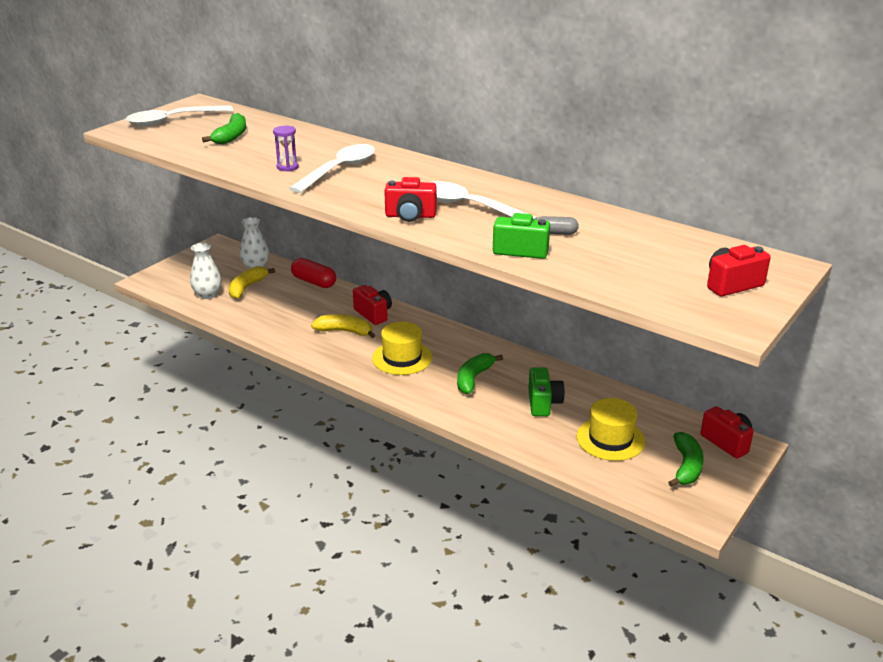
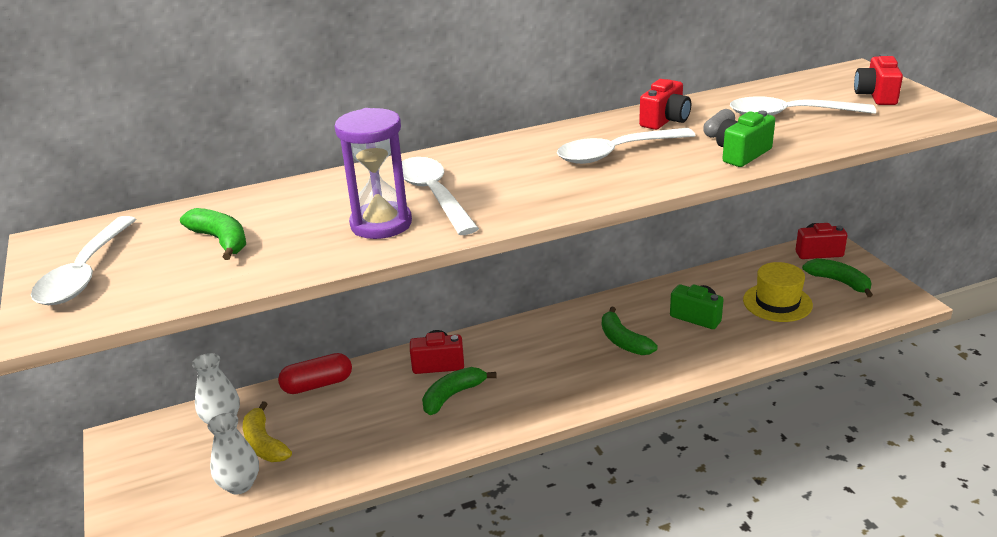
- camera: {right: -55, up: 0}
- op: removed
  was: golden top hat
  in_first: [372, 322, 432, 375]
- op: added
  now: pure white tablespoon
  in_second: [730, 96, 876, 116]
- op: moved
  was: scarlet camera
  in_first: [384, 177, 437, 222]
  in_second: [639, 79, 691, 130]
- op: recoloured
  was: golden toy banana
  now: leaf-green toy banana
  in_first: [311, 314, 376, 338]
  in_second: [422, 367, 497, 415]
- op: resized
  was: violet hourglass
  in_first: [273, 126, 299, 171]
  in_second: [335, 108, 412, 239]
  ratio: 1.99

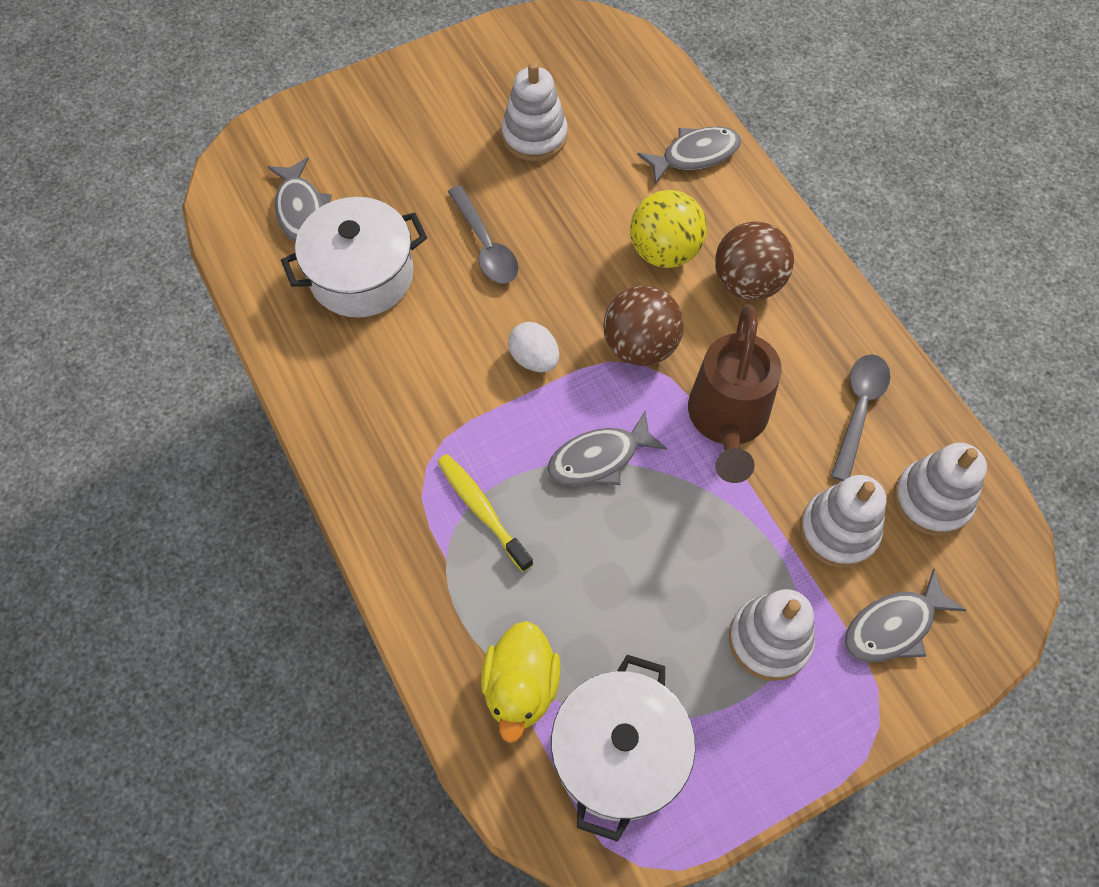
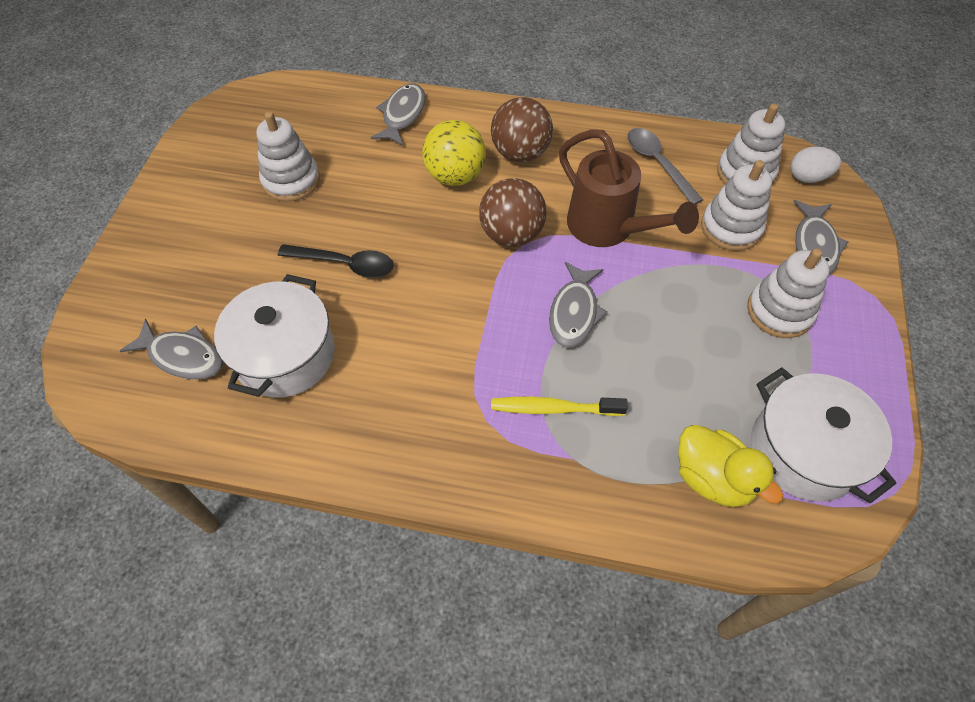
- camera: {right: -50, up: -5}
- op: moved
  was: pure white toy egg
  in_first: [508, 322, 559, 372]
  in_second: [790, 146, 841, 183]
- op: recoloured
  was: grey tablespoon
  now: ebony tablespoon
  in_first: [448, 185, 519, 284]
  in_second: [278, 244, 394, 278]

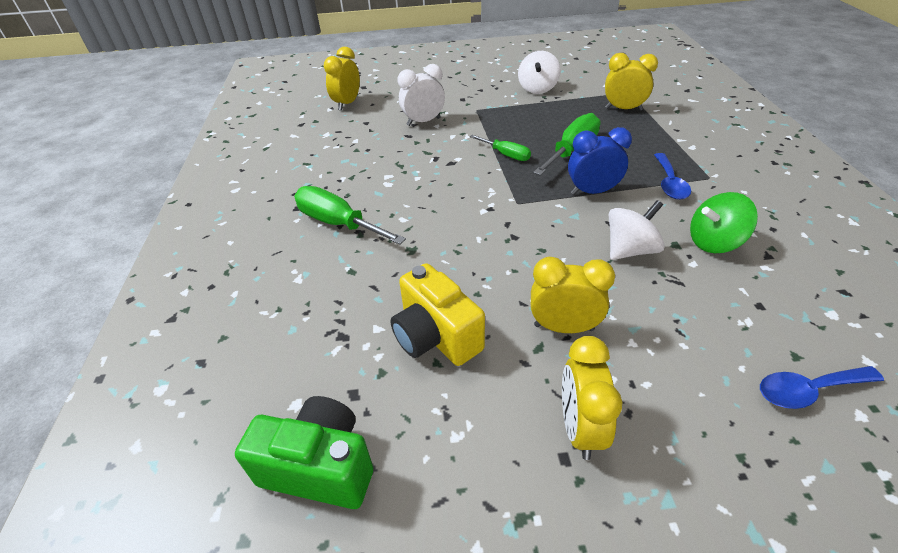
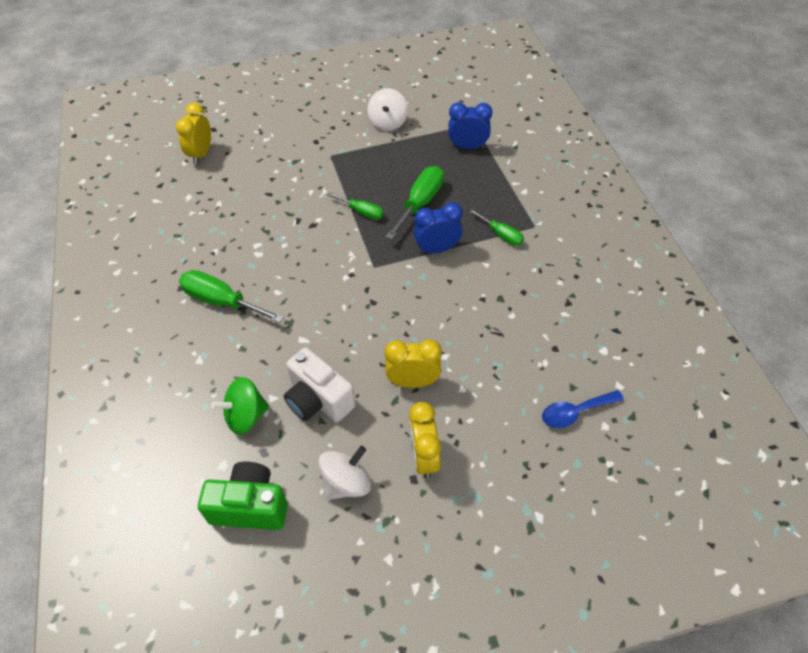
- camera: {right: -10, up: 10}
- op: removed
  was: pure white clock
  in_first: [397, 64, 445, 126]
- op: moved
  was: pure white spinning top
  in_first: [609, 200, 665, 260]
  in_second: [318, 446, 371, 500]
- op: moved
  was: leaf-green spinning top
  in_first: [690, 192, 758, 253]
  in_second: [211, 377, 269, 435]
- op: replaced
  was: cobalt tablespoon
  now: leaf-green flat screwdriver
  in_first: [654, 153, 691, 200]
  in_second: [469, 209, 524, 246]
- op: recoloured
  was: golden camera
  now: pure white camera
  in_first: [390, 263, 485, 366]
  in_second: [284, 348, 355, 422]
- op: recoloured
  was: golden clock
  now: cobalt clock
  in_first: [605, 53, 658, 111]
  in_second: [448, 102, 492, 149]

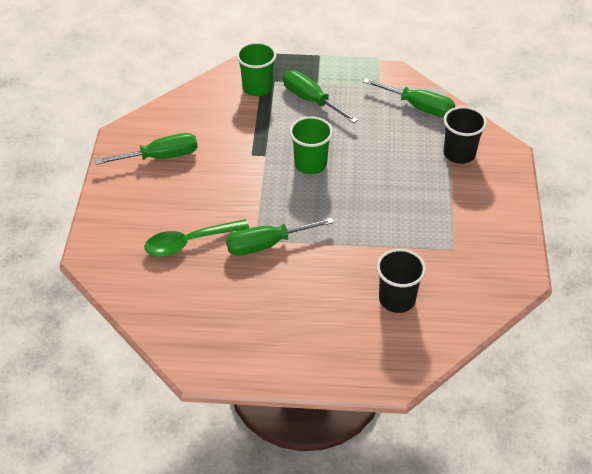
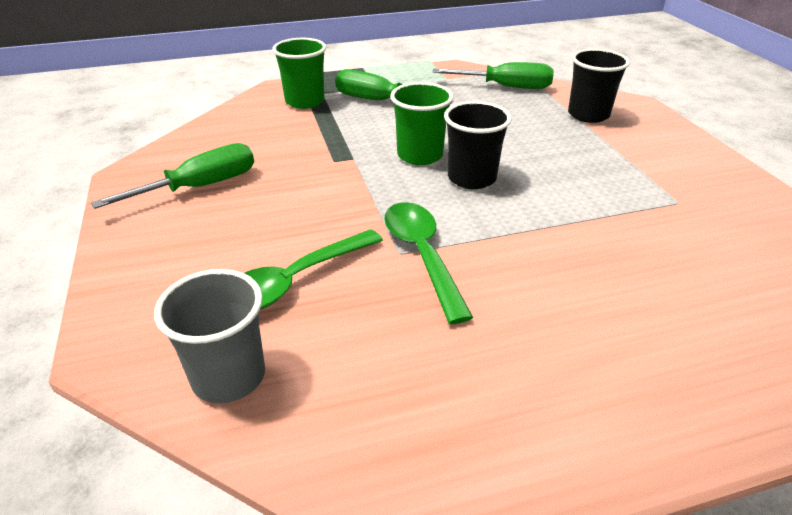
- camera: {right: -20, up: -10}
- op: added
  now: grey cup
  in_second: [154, 269, 265, 403]
- op: moved
  was: ebony cup
  in_first: [377, 249, 426, 313]
  in_second: [444, 101, 512, 189]
- op: replaced
  was: leaf-green flat screwdriver
  now: leaf-green tablespoon
  in_first: [226, 217, 334, 256]
  in_second: [384, 202, 473, 324]

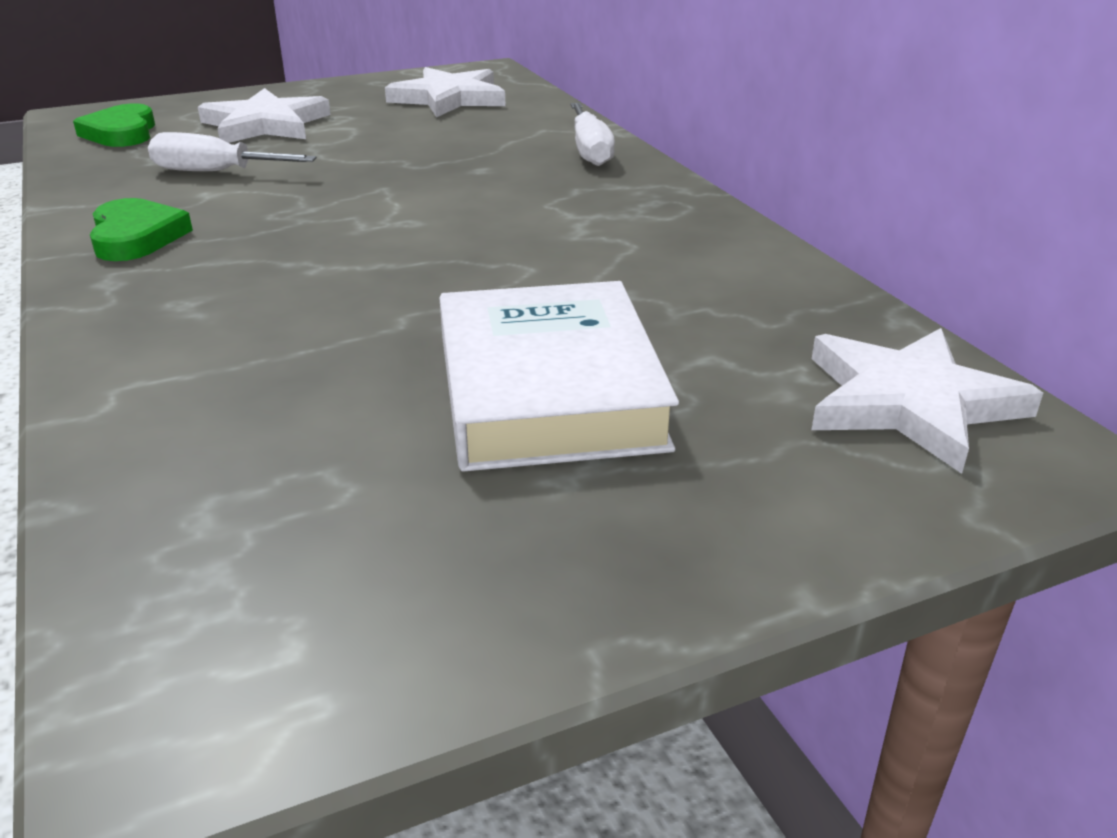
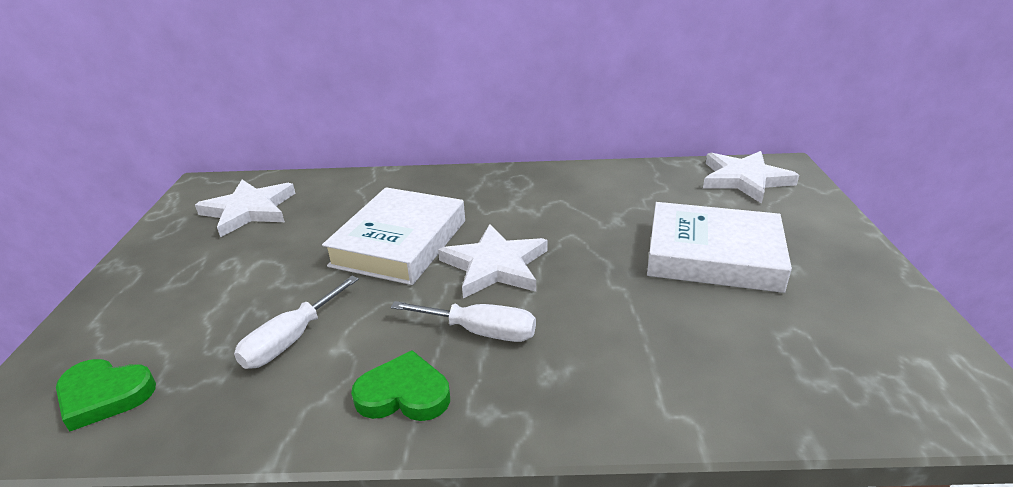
- camera: {right: -65, up: 0}
- op: added
  now: pure white hardback
  in_second: [322, 187, 465, 285]
- op: moved
  was: pure white star
  in_first: [198, 88, 331, 143]
  in_second: [438, 224, 547, 298]
- op: moved
  was: pure white flat screwdriver
  in_first: [570, 103, 615, 166]
  in_second: [391, 301, 536, 342]

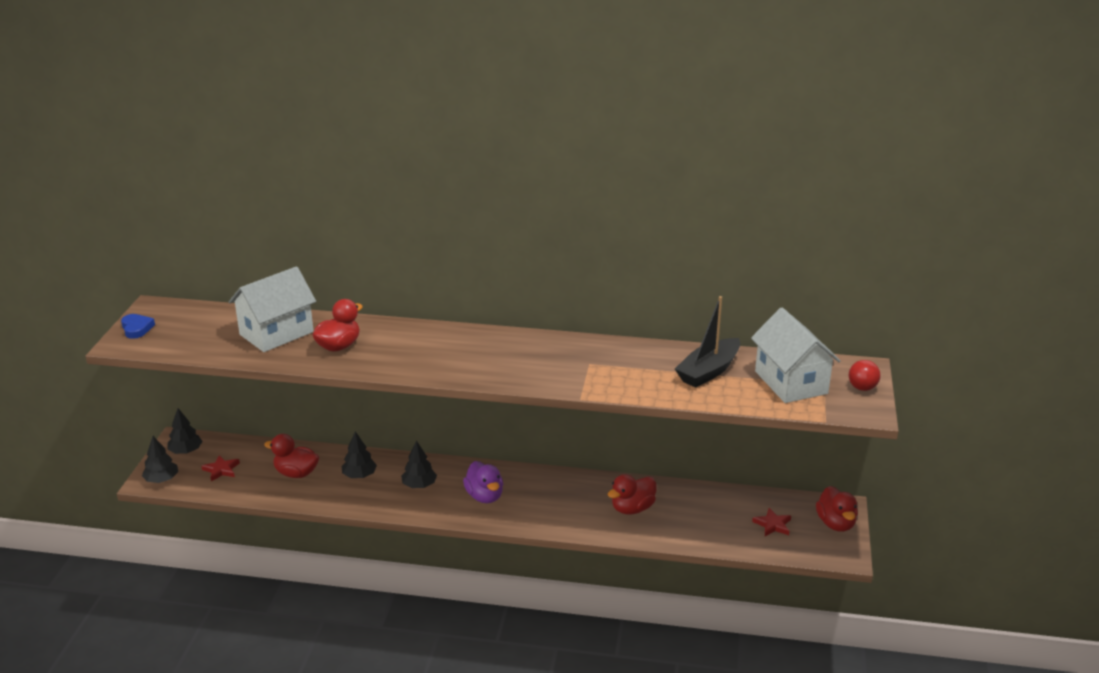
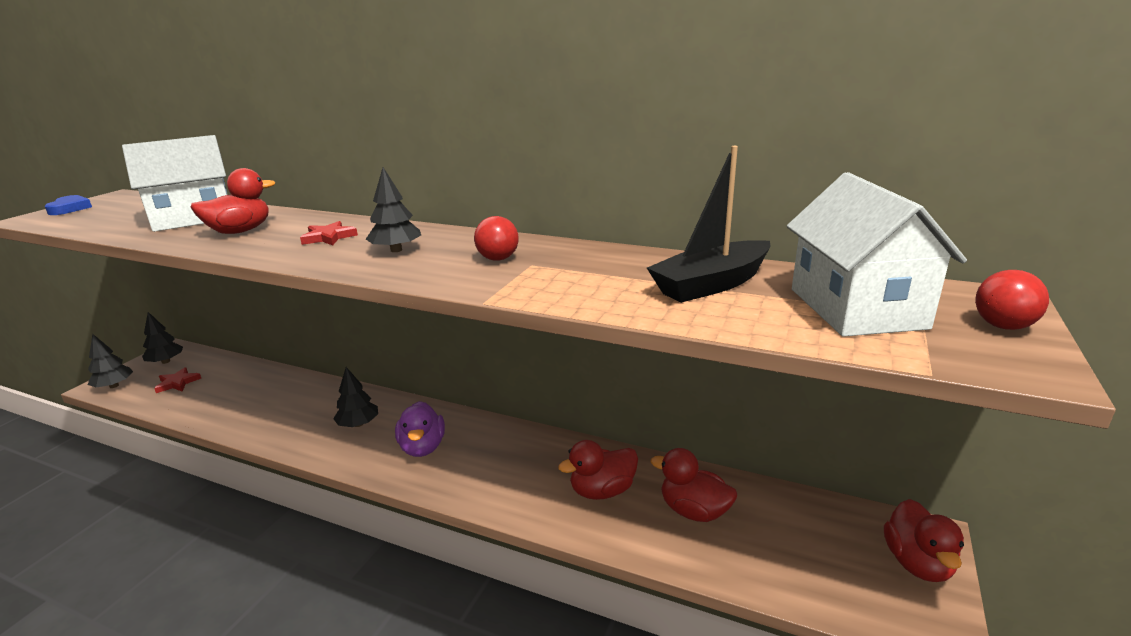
- camera: {right: 15, up: -5}
- op: added
  now: scarlet ball
  in_second: [474, 216, 519, 261]
- op: moved
  was: scarlet toy duck
  in_first: [264, 434, 319, 478]
  in_second: [651, 448, 737, 522]
- op: moved
  was: ebony toy tree
  in_first: [342, 431, 377, 478]
  in_second: [366, 167, 421, 252]
- op: moved
  was: scarlet star
  in_first: [752, 508, 791, 536]
  in_second: [300, 221, 358, 245]

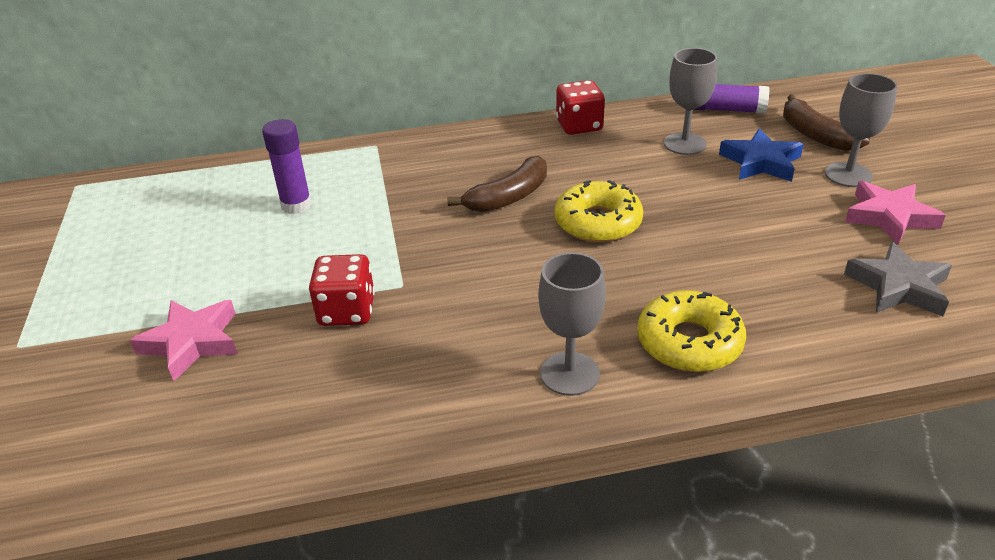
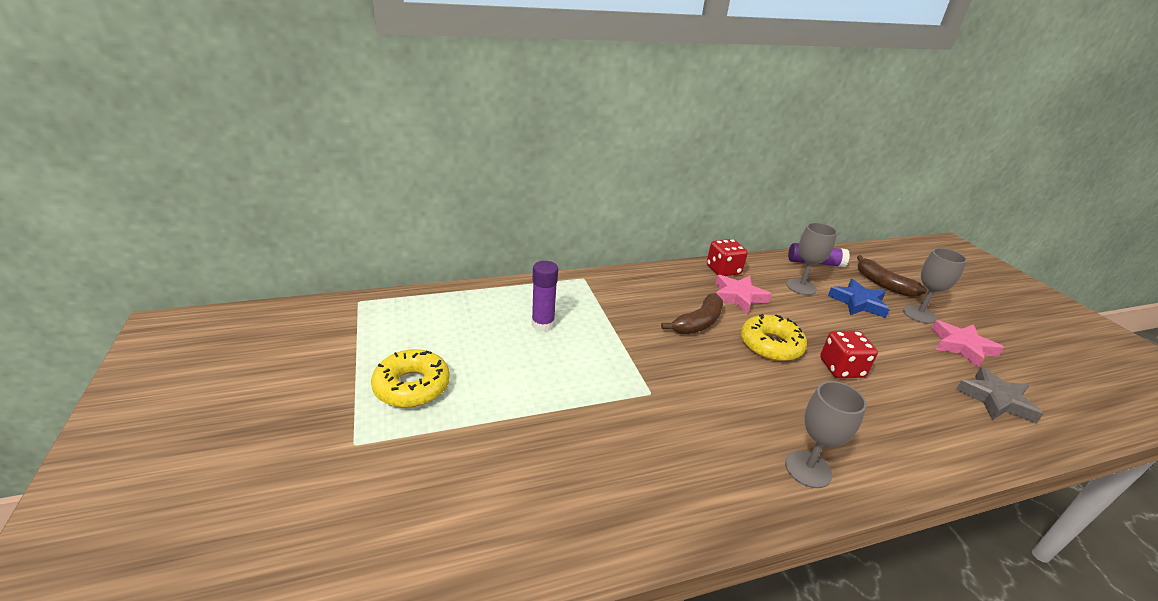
- camera: {right: -10, up: -5}
- op: moved
  was: rose-pink star
  in_first: [130, 300, 238, 381]
  in_second: [715, 275, 772, 314]
- op: moved
  was: scarlet game die
  in_first: [309, 254, 375, 326]
  in_second: [820, 331, 878, 378]
- op: moved
  was: golden doughnut
  in_first: [637, 290, 746, 372]
  in_second: [371, 349, 450, 408]

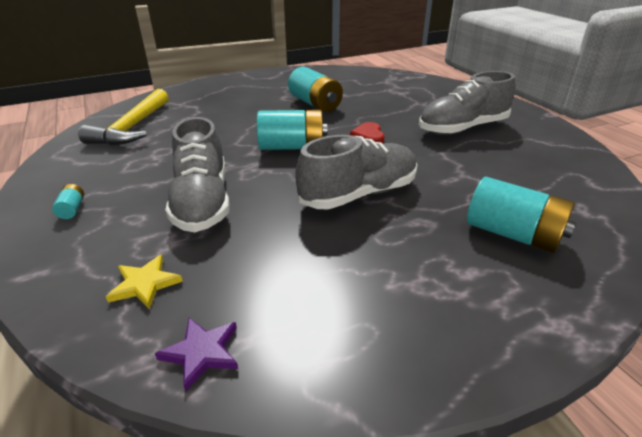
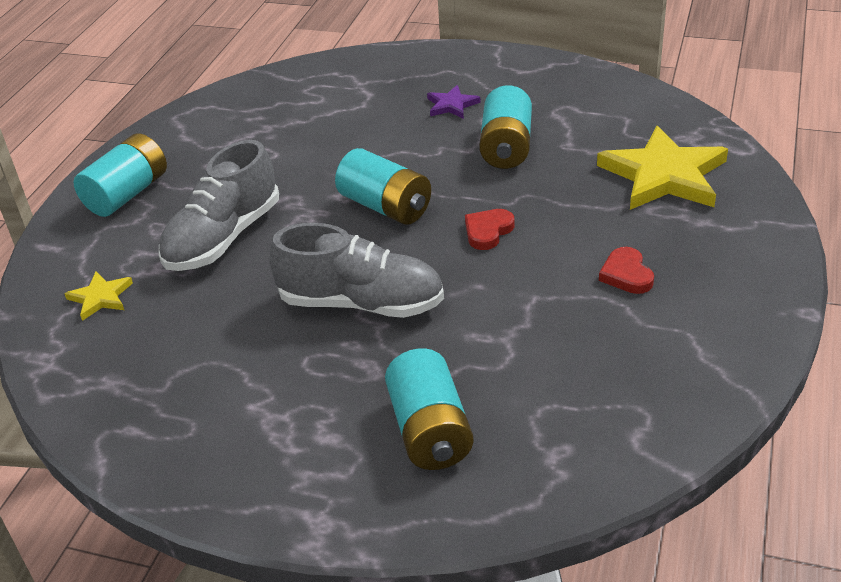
- camera: {right: 45, up: 5}
- op: removed
  was: golden claw hammer
  in_first: [78, 89, 169, 145]
- op: added
  now: golden star
  in_second: [597, 126, 728, 210]
- op: moved
  was: violet star
  in_first: [155, 318, 238, 392]
  in_second: [427, 85, 481, 119]
- op: replaced
  was: grey lace-up shoe
  now: scarlet love heart
  in_first: [419, 71, 515, 135]
  in_second: [599, 247, 654, 294]
- op: resized
  was: turquoise AA battery
  in_first: [52, 184, 84, 219]
  in_second: [74, 133, 167, 217]
  ratio: 2.28

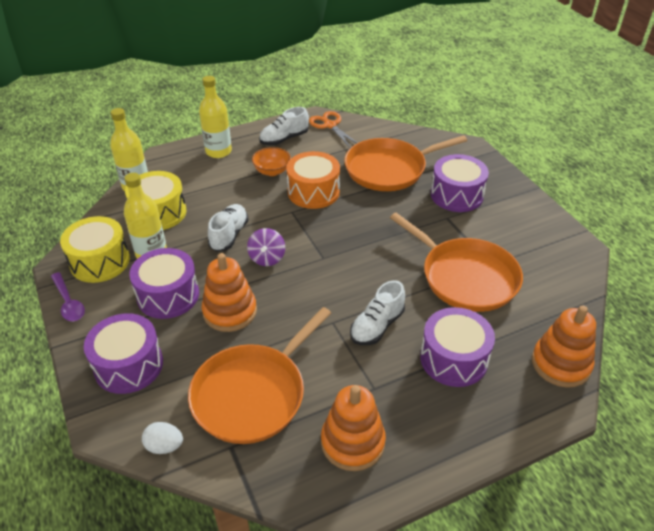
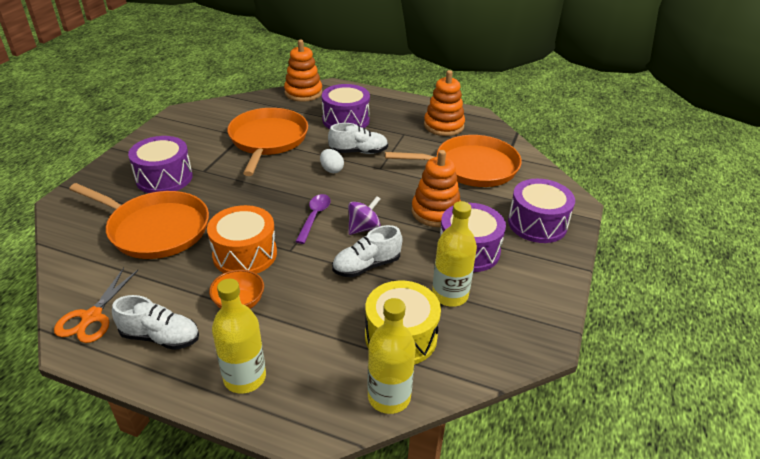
- camera: {right: -135, up: -5}
- op: removed
  was: golden snare drum
  in_first: [60, 216, 130, 283]
- op: moved
  was: violet tablespoon
  in_first: [51, 272, 85, 321]
  in_second: [295, 194, 331, 244]
- op: moved
  was: pure white toy egg
  in_first: [142, 422, 183, 454]
  in_second: [320, 149, 344, 173]

